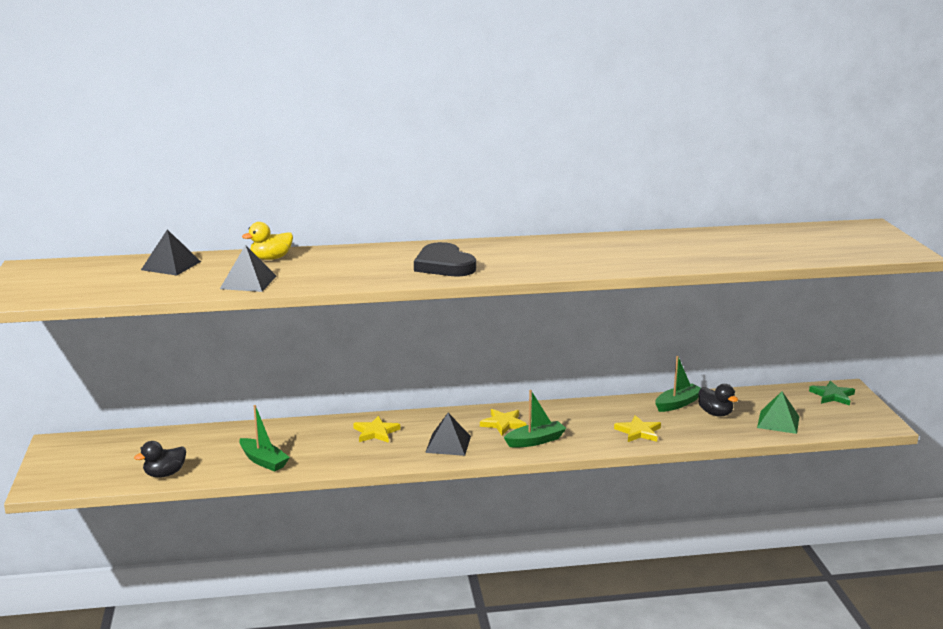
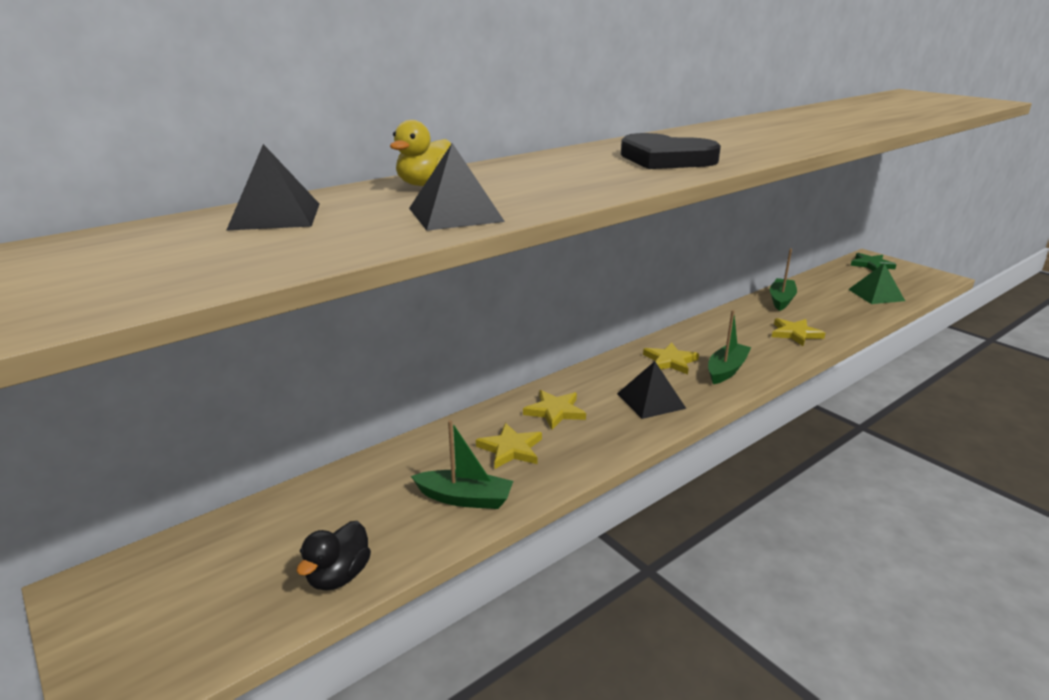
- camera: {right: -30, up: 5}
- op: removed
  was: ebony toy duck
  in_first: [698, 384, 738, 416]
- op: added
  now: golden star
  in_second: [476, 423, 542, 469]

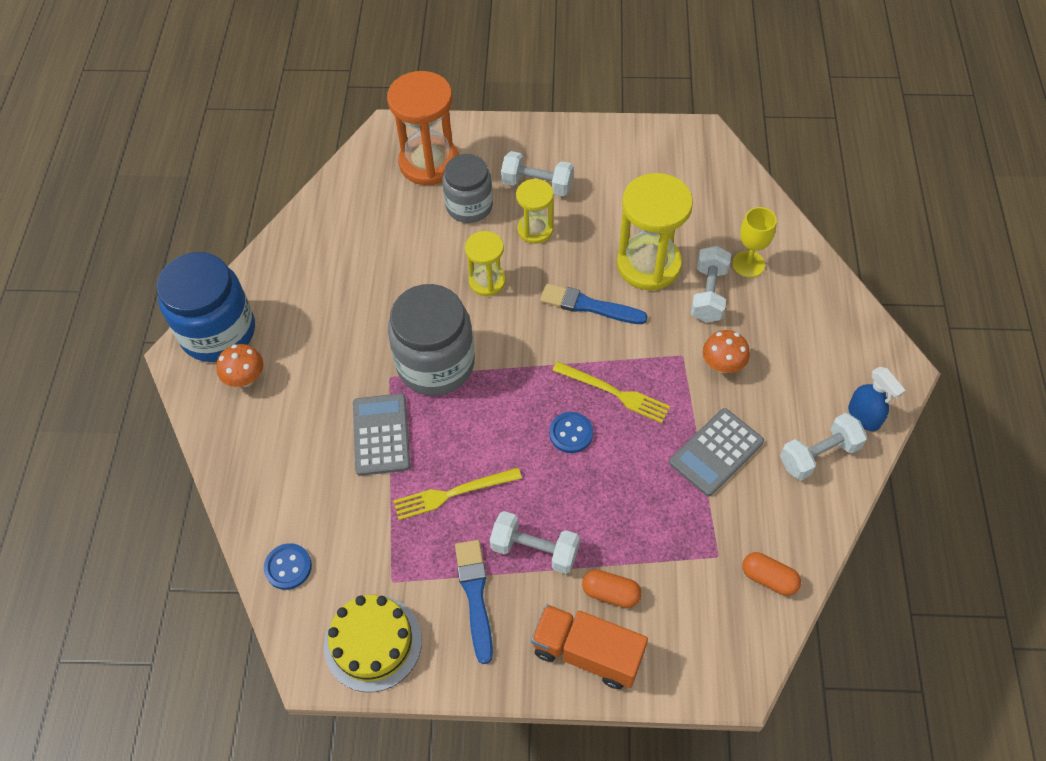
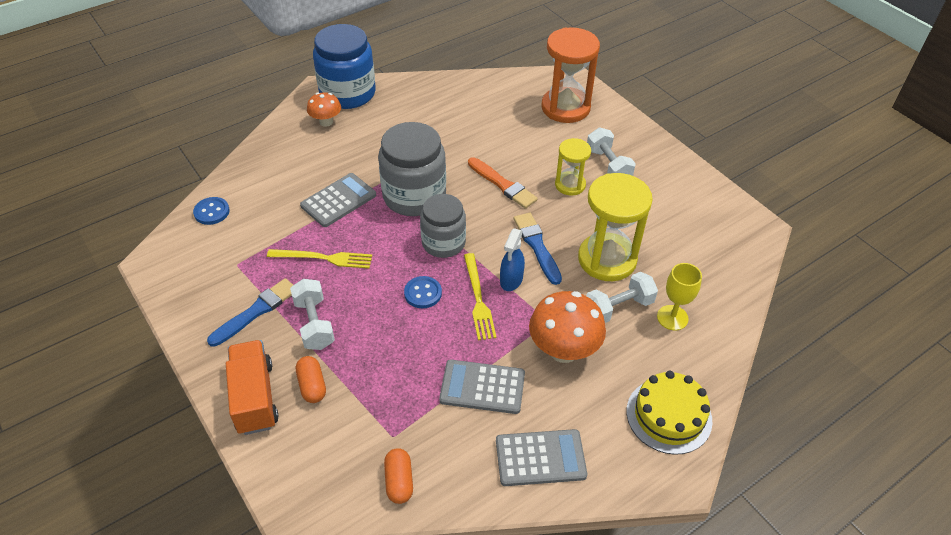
- camera: {right: 50, up: -10}
- op: moved
  was: golden layer cake
  in_first: [324, 595, 422, 692]
  in_second: [626, 371, 713, 455]
- op: moved
  was: grey preserve jar
  in_first: [443, 154, 493, 223]
  in_second: [420, 194, 466, 258]
- op: moved
  was: cobalt spray cleaner
  in_first: [848, 367, 906, 431]
  in_second: [500, 229, 525, 291]
- op: replaced
  was: golden hourglass
  now: bright orange paint brush
  in_first: [465, 231, 506, 296]
  in_second: [468, 157, 538, 209]
- op: replaced
  was: pure white free weight
  now: grey adding machine
  in_first: [780, 413, 867, 480]
  in_second: [496, 429, 587, 486]
- op: turned
  was: golden fork
  in_first: [393, 467, 522, 520]
  in_second: [267, 249, 372, 268]
  clockwise: 150
- op: resized
  was: bright orange fungus
  in_first: [703, 330, 750, 373]
  in_second: [529, 291, 606, 363]
  ratio: 1.72

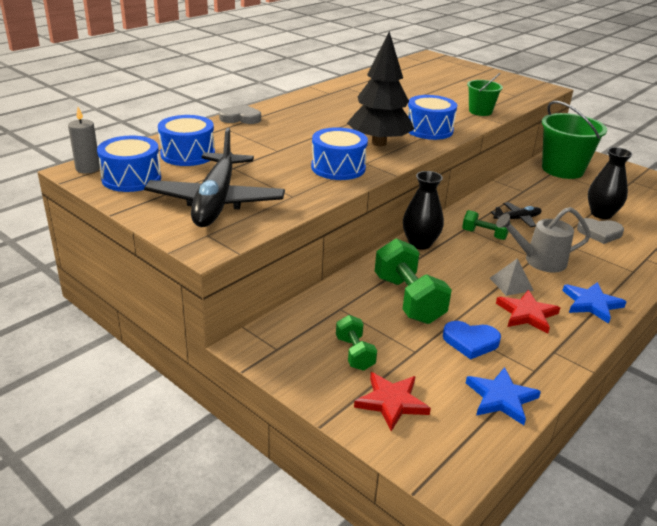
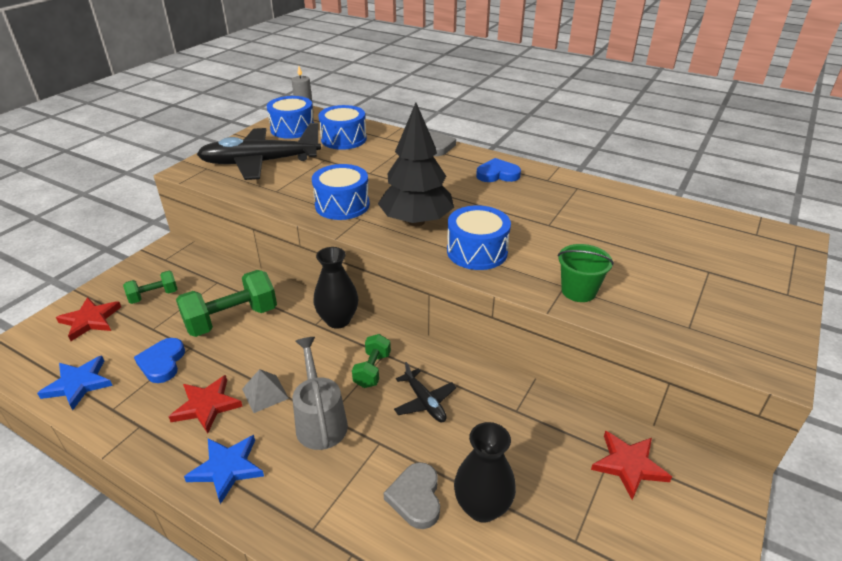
- camera: {right: 80, up: 5}
- op: added
  now: cobalt love heart
  in_second: [476, 158, 521, 182]
- op: replaced
  was: leaf-green bucket
  now: scarlet star
  in_first: [542, 101, 607, 179]
  in_second: [591, 431, 672, 500]

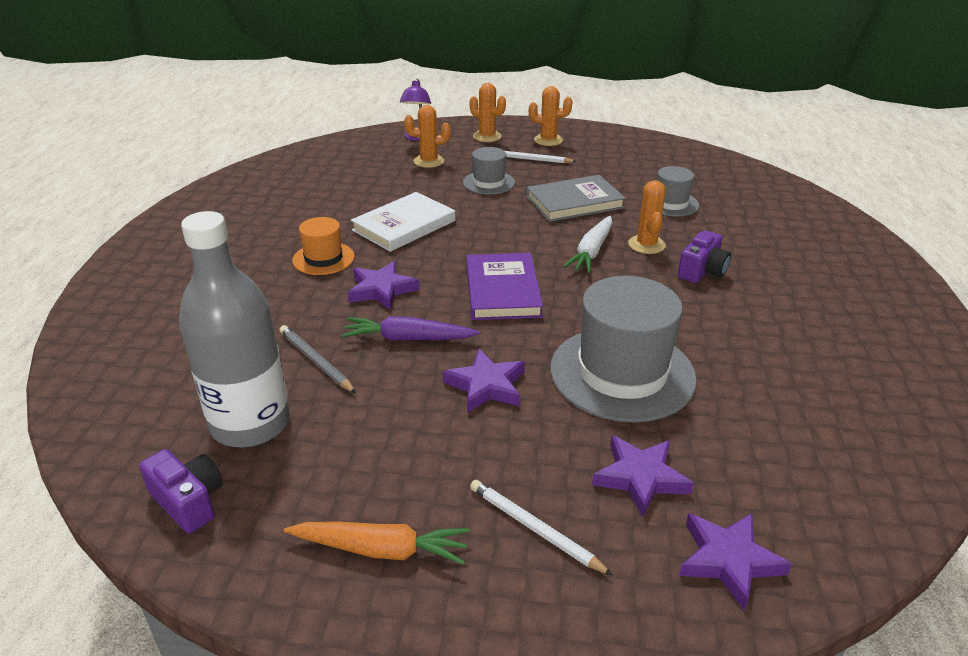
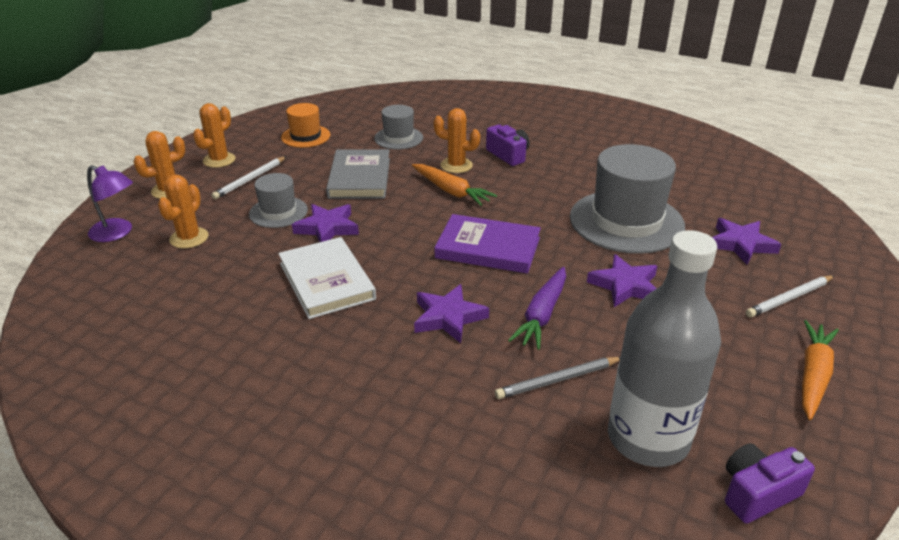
- camera: {right: -70, up: 0}
- op: moved
  was: bright orange top hat
  in_first: [292, 217, 355, 275]
  in_second: [281, 103, 330, 148]
- op: moved
  was: violet star
  in_first: [679, 513, 792, 611]
  in_second: [292, 204, 359, 242]
- op: recoloured
  was: pure white root vegetable
  now: bright orange root vegetable
  in_first: [563, 216, 612, 273]
  in_second: [412, 164, 497, 206]

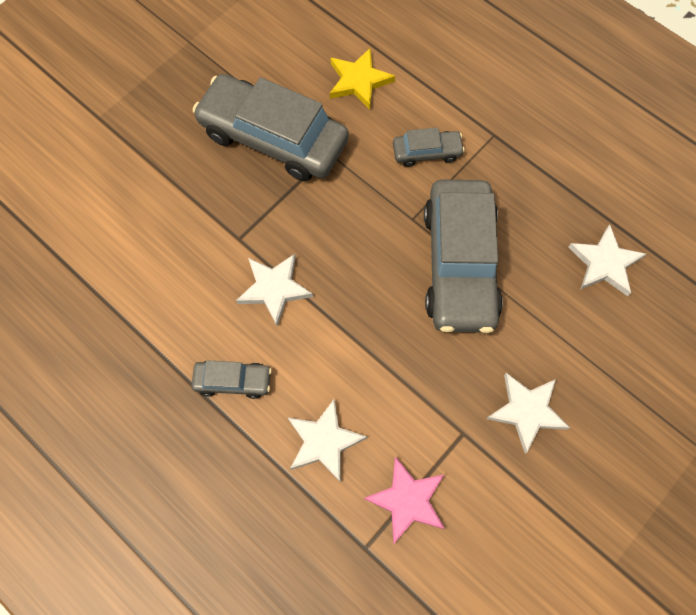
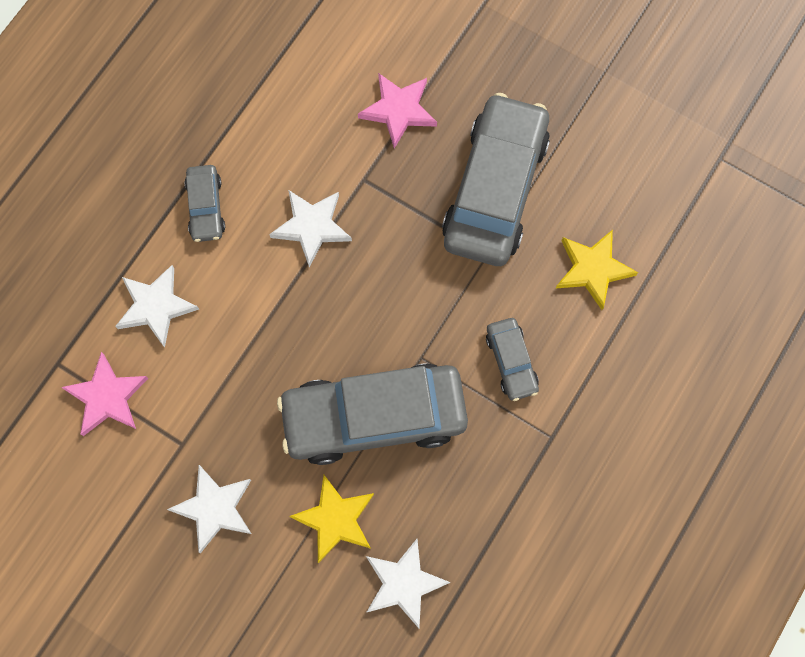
- camera: {right: 80, up: 5}
- op: added
  now: golden star
  in_second: [289, 475, 374, 563]
- op: added
  now: rose-pink star
  in_second: [358, 73, 437, 148]

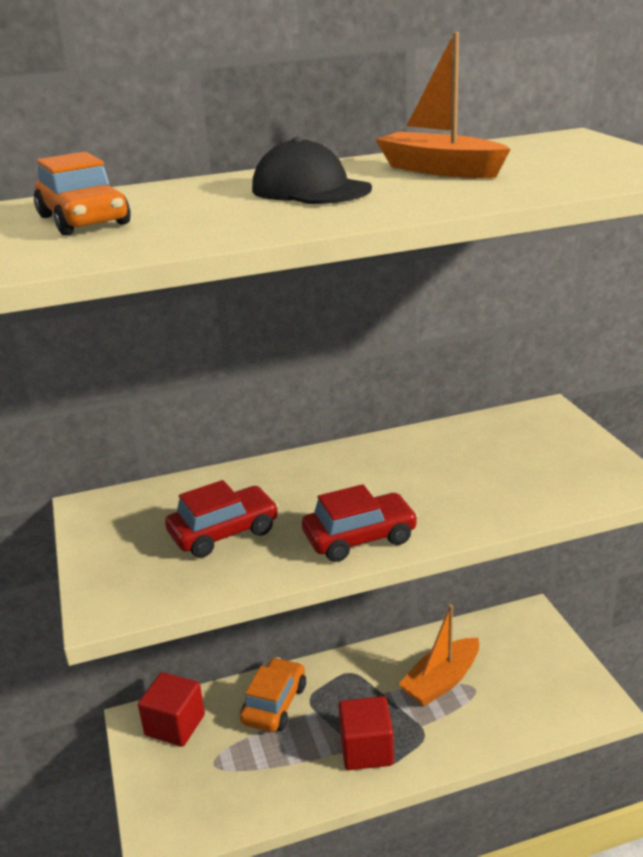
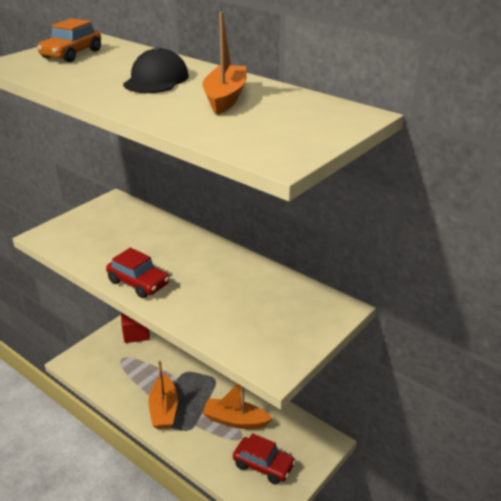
- camera: {right: 55, up: 5}
- op: removed
  was: bright orange toy car
  in_first: [240, 657, 306, 732]
- op: moved
  was: scarlet toy car
  in_first: [165, 480, 279, 558]
  in_second: [233, 433, 296, 484]
- op: replaced
  was: scarlet solid cube
  now: bright orange toy boat
  in_first: [338, 696, 394, 770]
  in_second: [148, 360, 178, 429]

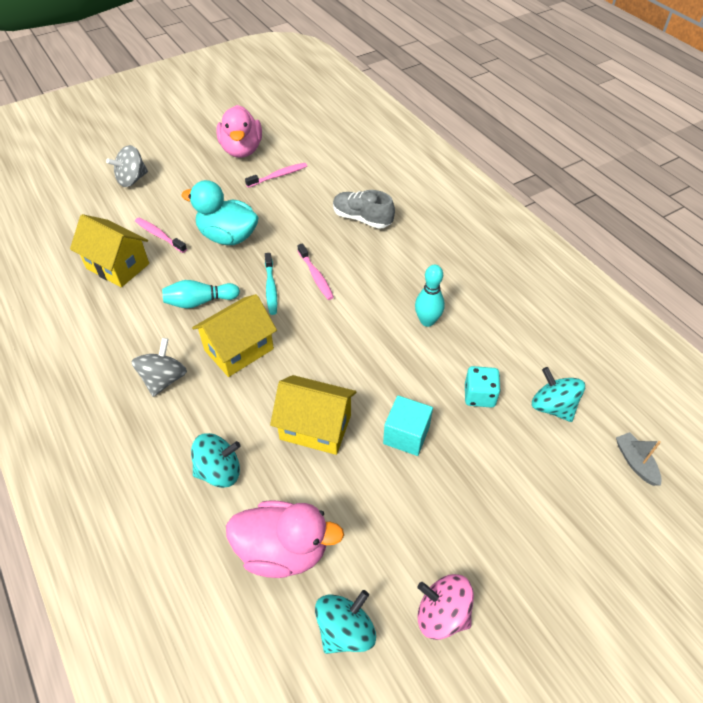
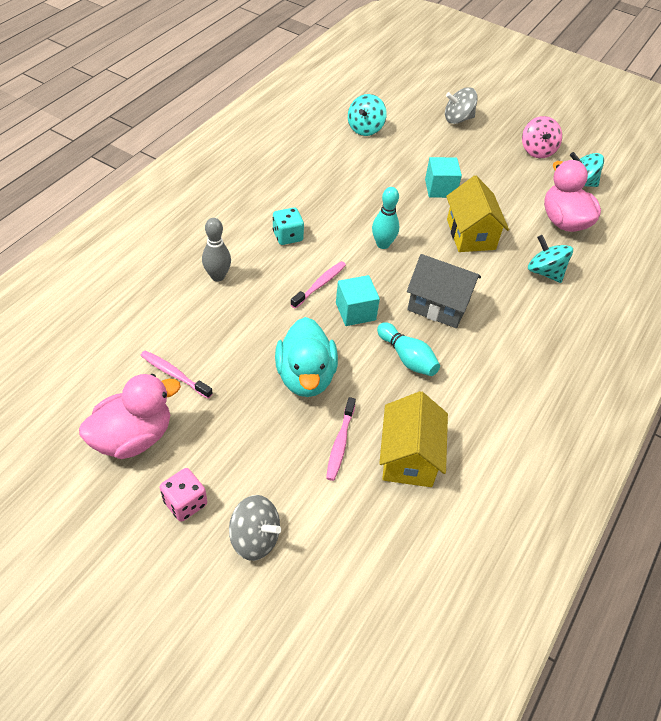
- camera: {right: -120, up: 0}
- op: removed
  was: grey toy boat
  in_first: [616, 432, 662, 486]
- op: added
  now: rose-pink game die
  in_second: [159, 468, 207, 522]
- op: moved
  was: grey spinning top
  in_first: [131, 338, 187, 397]
  in_second: [445, 87, 478, 124]
- op: moved
  was: turquoise bowling pin
  in_first: [415, 265, 445, 327]
  in_second: [372, 187, 399, 249]
- op: moved
  was: turquoise game die
  in_first: [465, 366, 500, 408]
  in_second: [273, 208, 304, 245]
- op: replaced
  was: turquoise toothbrush
  now: turquoise solid cube
  in_first: [265, 253, 277, 315]
  in_second: [336, 275, 380, 326]
- op: replaced
  was: grey lace-up shoe
  now: grey bowling pin
  in_first: [333, 190, 395, 229]
  in_second: [202, 218, 231, 281]
- op: recoloured
  was: golden house
  now: grey house
  in_first: [192, 294, 277, 377]
  in_second: [407, 254, 481, 328]

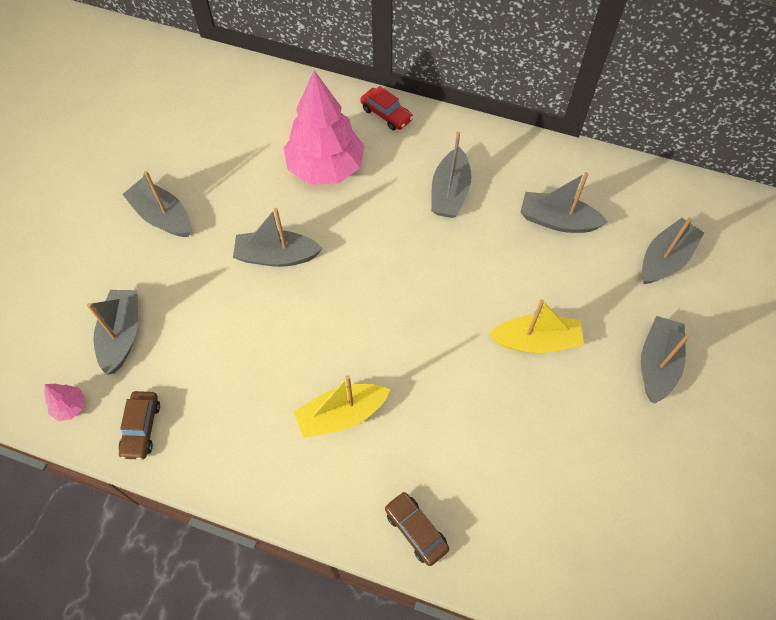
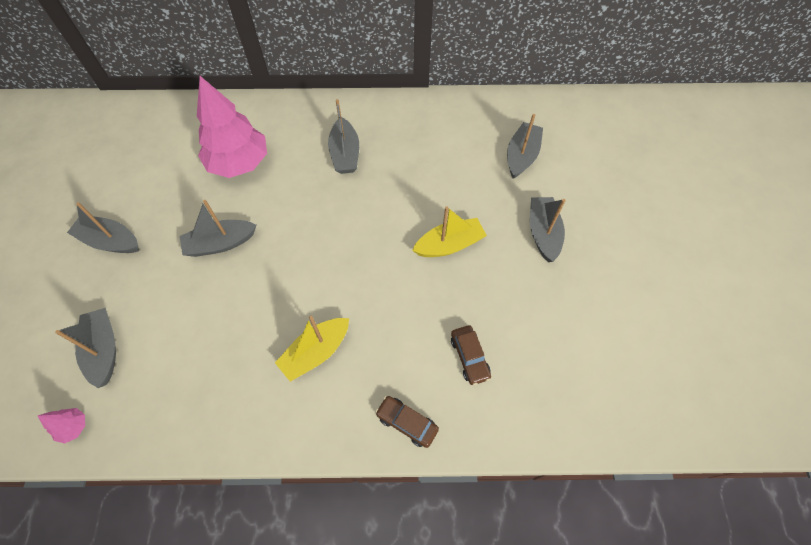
- camera: {right: -20, up: 0}
- op: removed
  was: scarlet toy car
  in_first: [360, 86, 413, 130]
- op: removed
  was: grey toy boat
  in_first: [520, 172, 608, 233]
- op: moved
  was: brown toy car
  in_first: [119, 391, 160, 460]
  in_second: [451, 325, 491, 385]

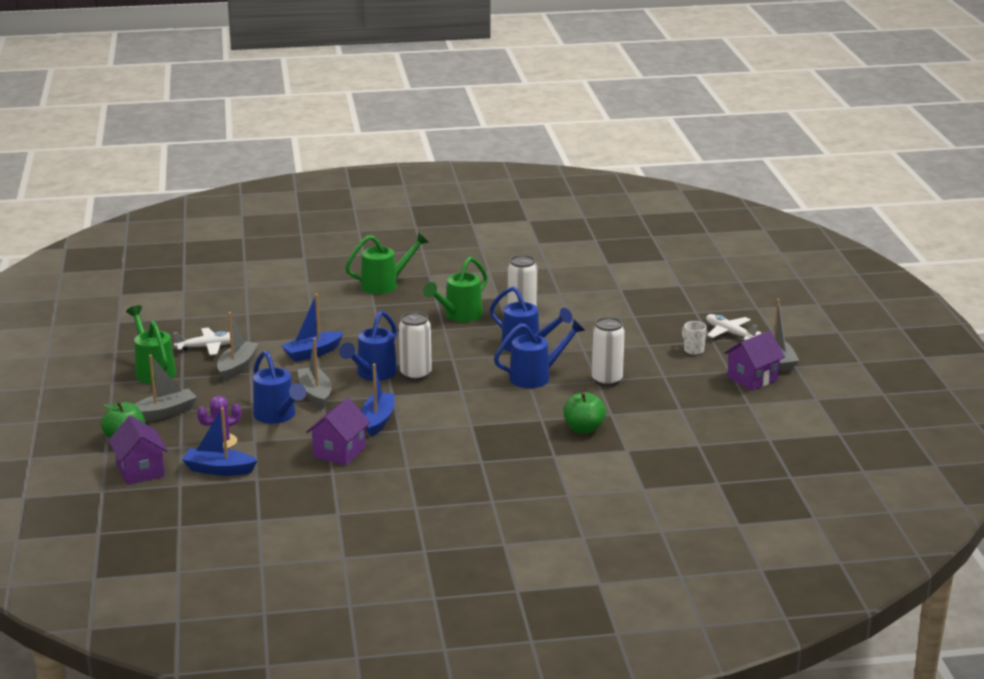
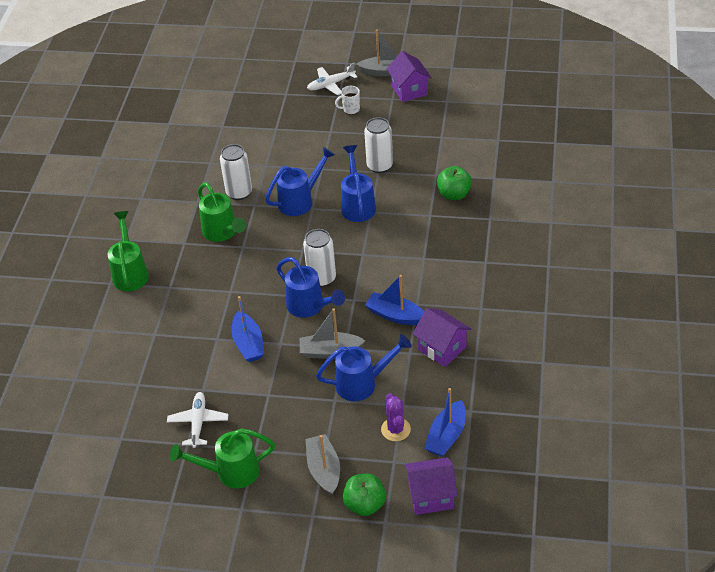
- camera: {right: -70, up: 20}
- op: removed
  was: grey toy boat
  in_first: [217, 312, 259, 381]

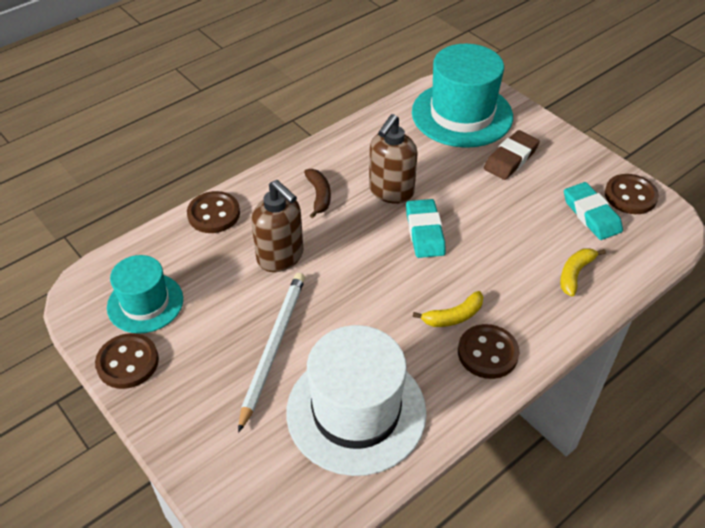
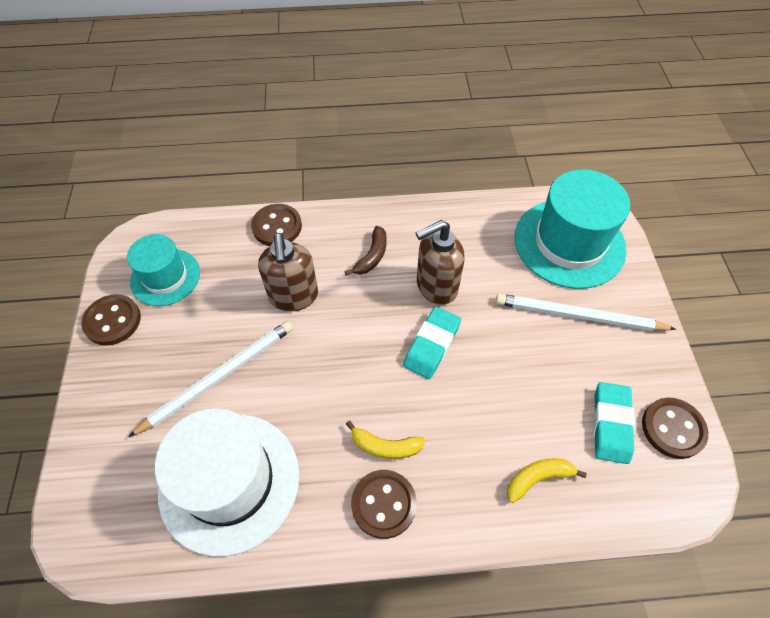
- camera: {right: 35, up: 10}
- op: replaced
  was: brown eraser
  now: pure white pencil
  in_first: [484, 130, 540, 180]
  in_second: [496, 294, 676, 331]

